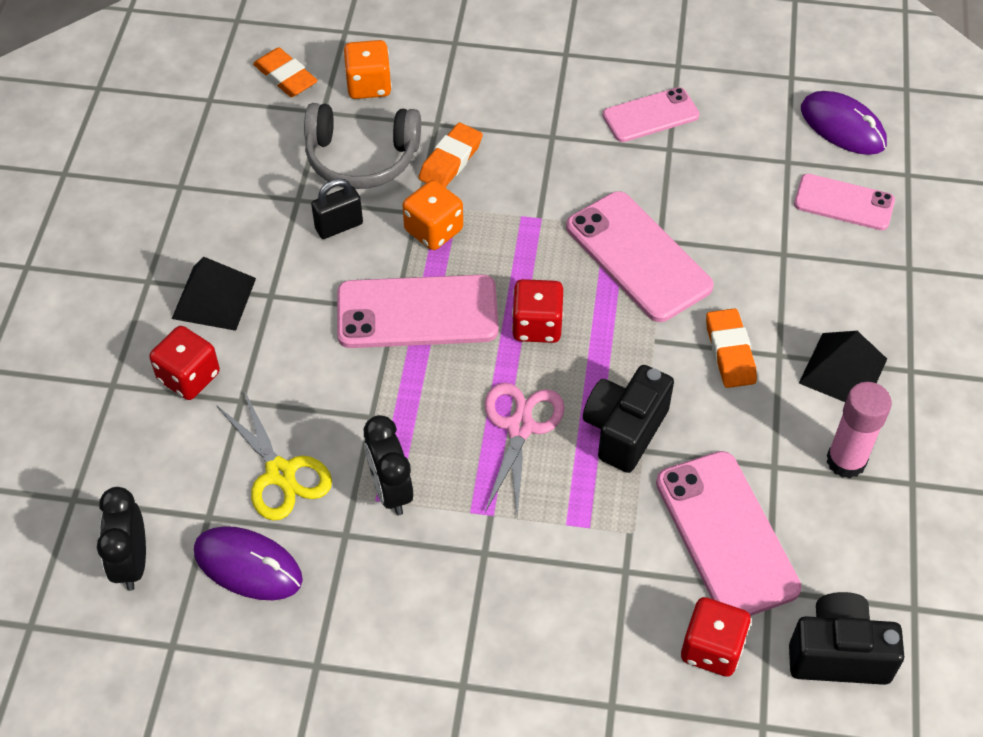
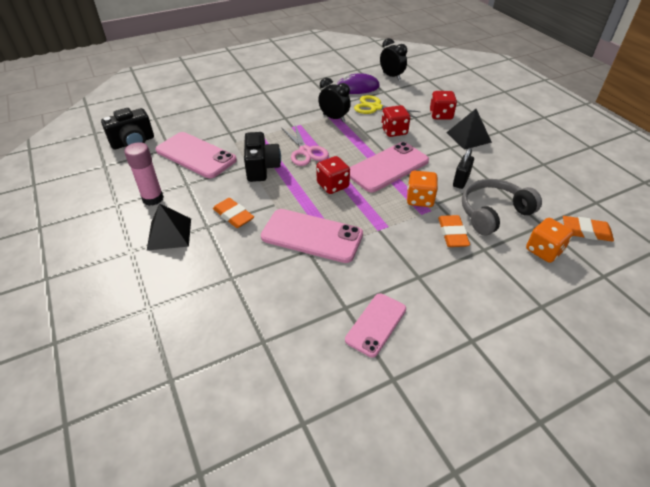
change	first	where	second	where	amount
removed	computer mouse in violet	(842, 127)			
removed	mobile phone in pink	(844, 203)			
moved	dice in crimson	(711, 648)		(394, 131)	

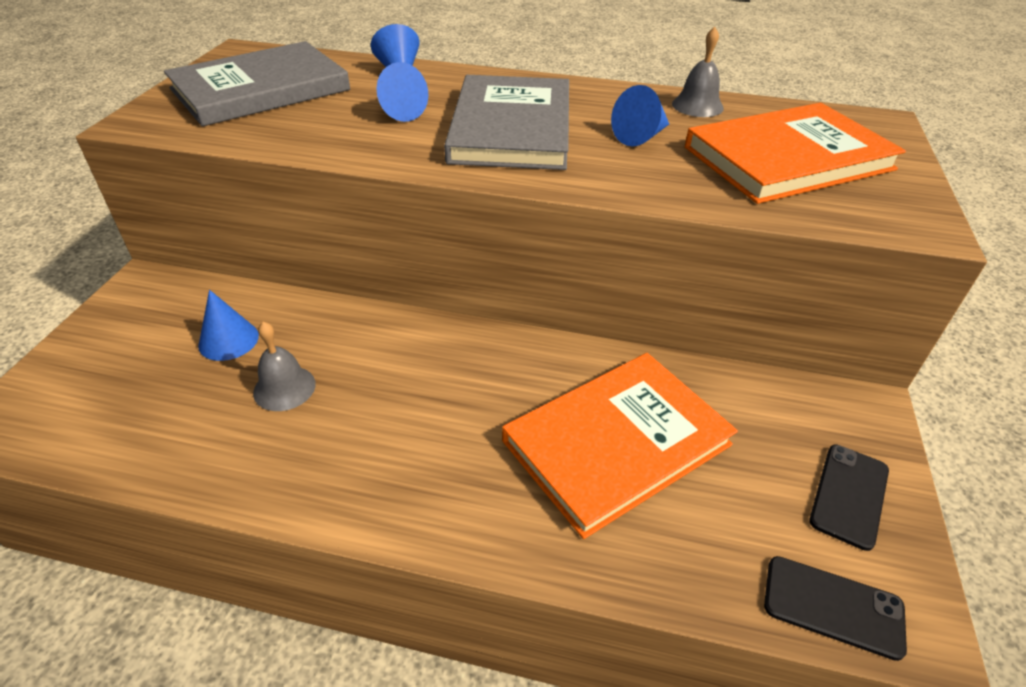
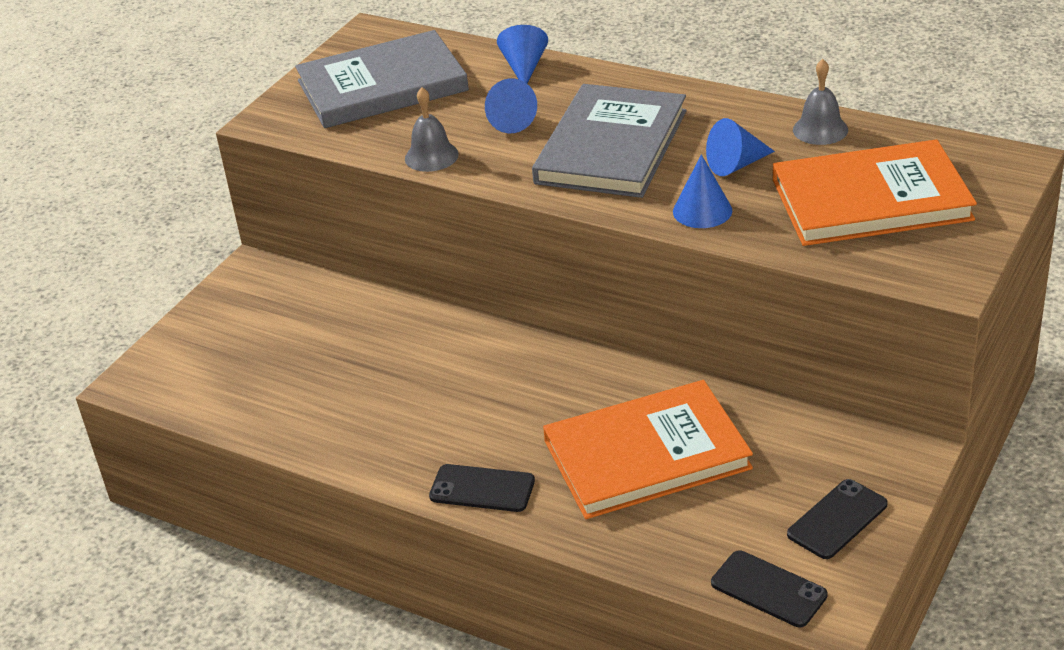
change	first	where	second	where	amount
moved	cone shape in cobalt	(228, 340)		(702, 211)	
moved	hand bell in gray	(284, 388)		(431, 156)	
added			mobile phone in ebony	(482, 489)	

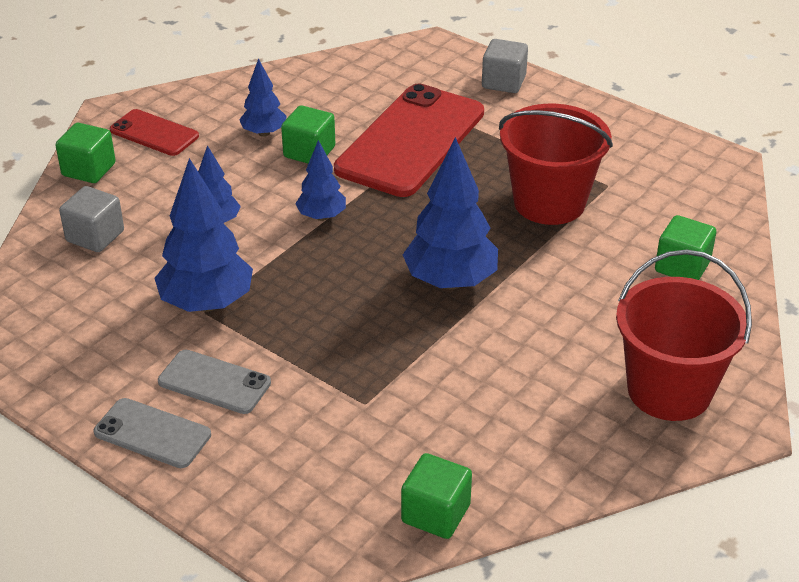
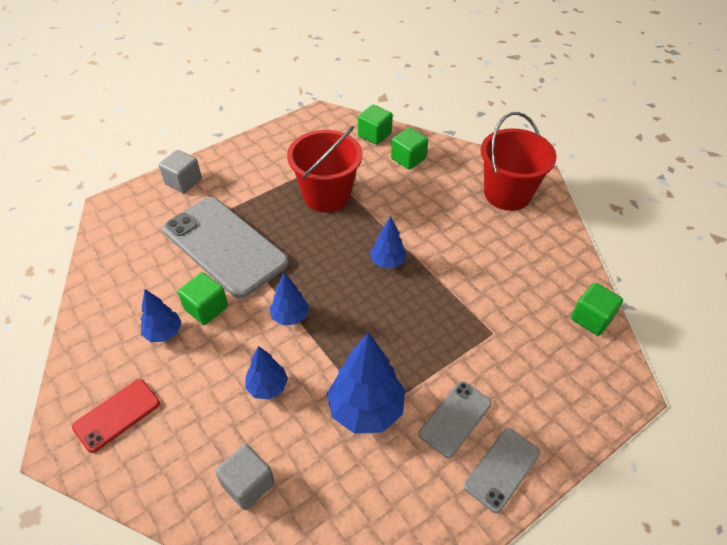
change	first	where	second	where	amount
recoloured	mobile phone in crimson	(410, 141)	mobile phone in gray	(224, 246)	
moved	cube in leaf-green	(89, 170)		(374, 135)	
resized	toy tree in cobalt	(450, 281)		(387, 262)	x0.57

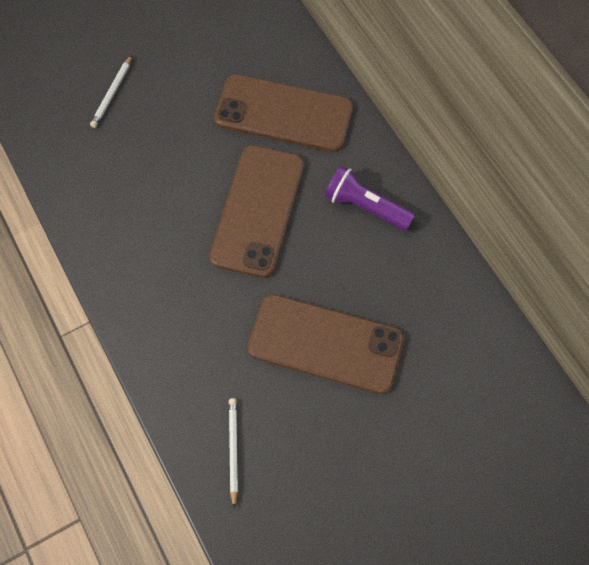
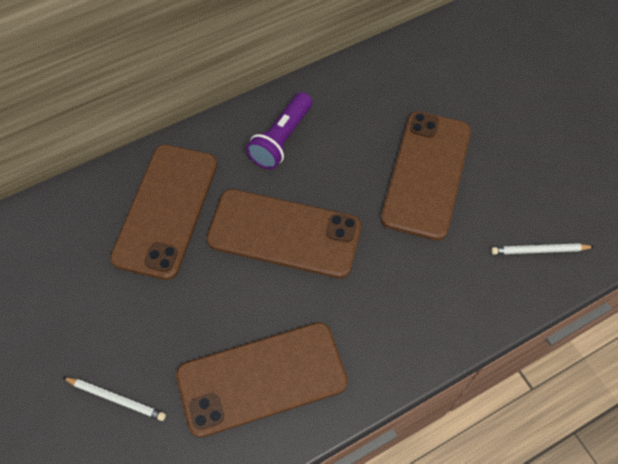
change	first	where	second	where	amount
added			mobile phone in brown	(261, 378)	

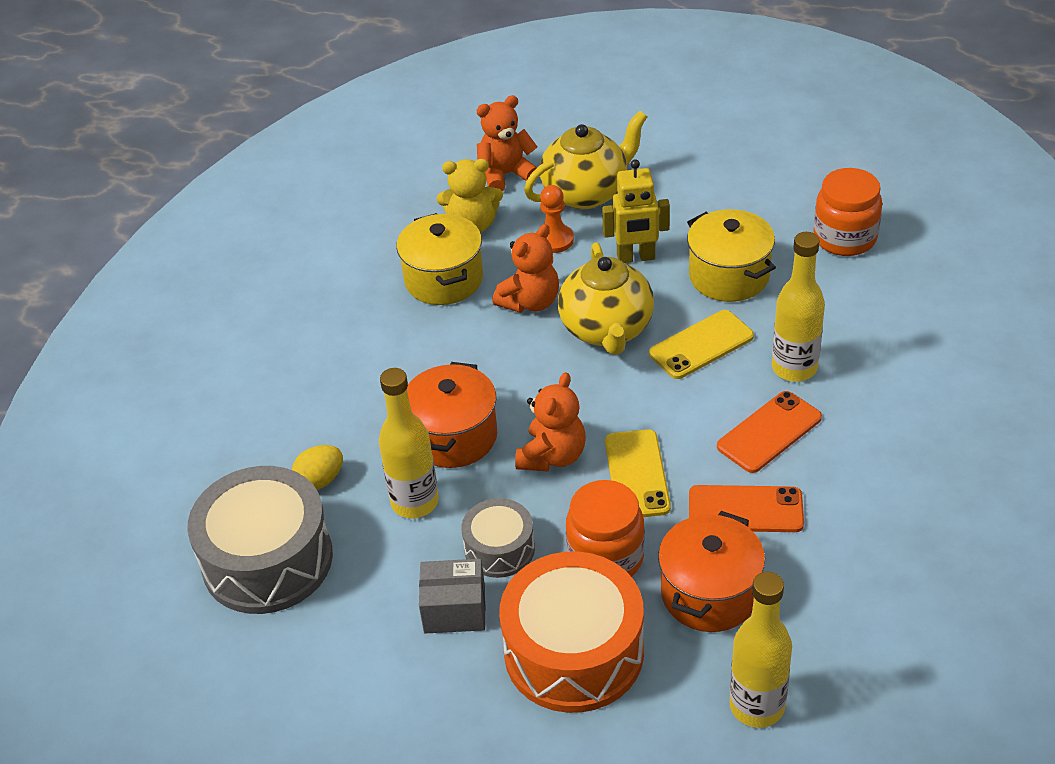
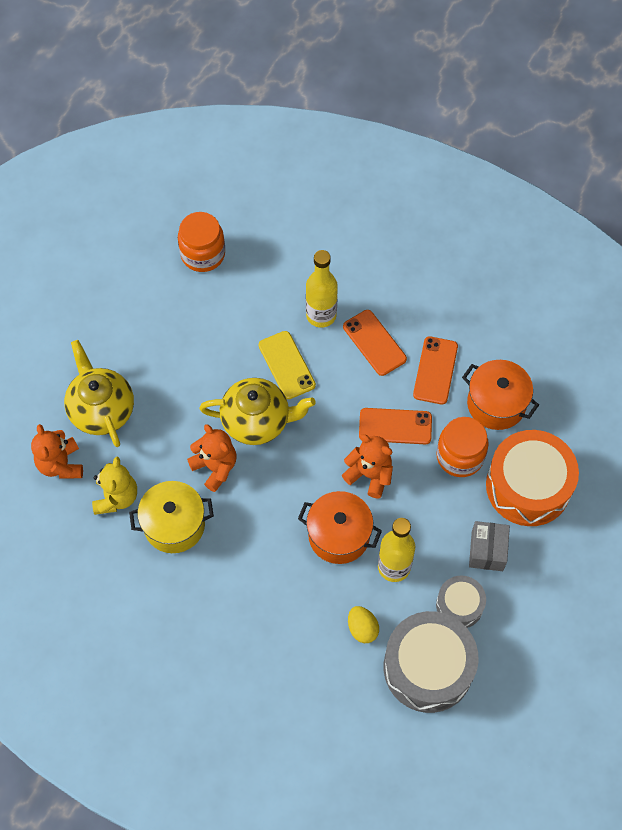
change	first	where	second	where	amount
removed	toy robot in bright yellow	(636, 257)			
removed	pawn in orange	(554, 240)			
removed	stockpot in bright yellow	(729, 276)			
recoloured	mobile phone in bright yellow	(637, 474)	mobile phone in orange	(395, 426)	
moved	snare drum in gray	(499, 549)		(459, 605)	
removed	bottle in bright yellow	(757, 706)			

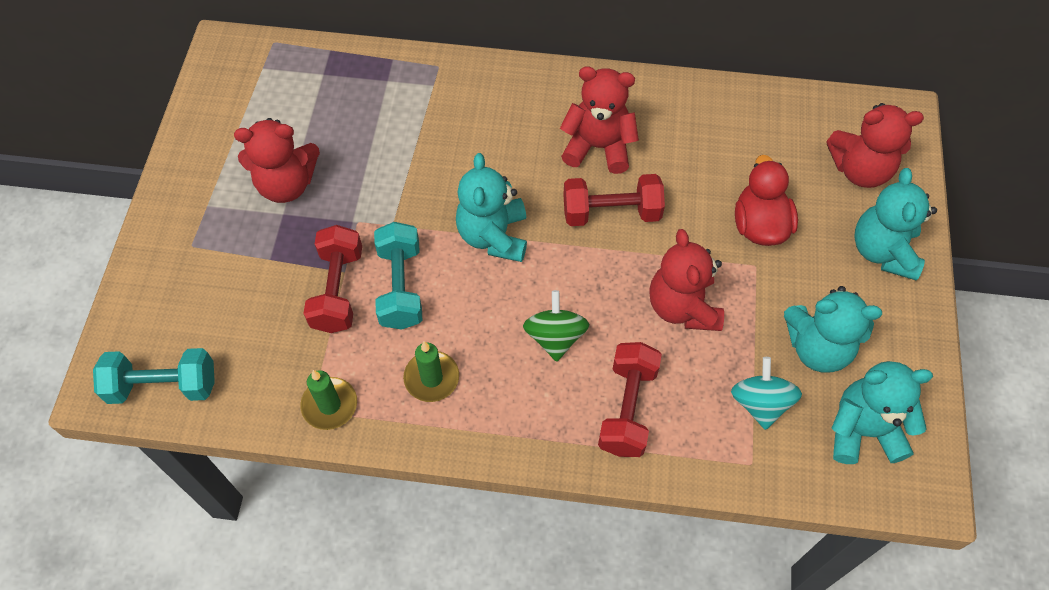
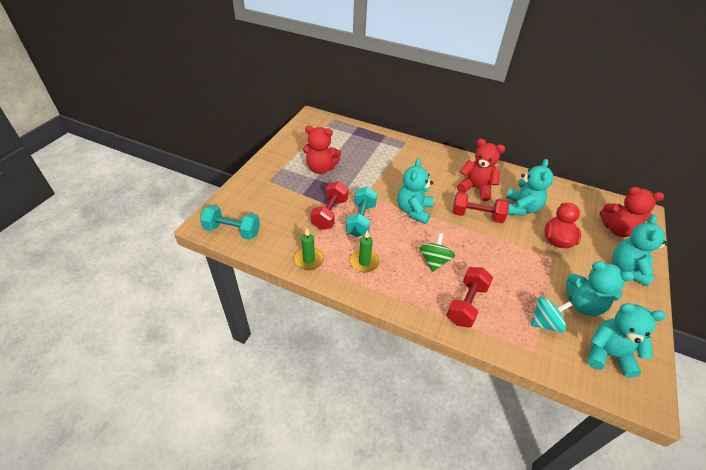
change	first	where	second	where	amount
removed	stuffed bear in crimson	(682, 307)			
turned	toy top in turquoise	(760, 403)		(545, 322)	60 degrees clockwise
added			stuffed bear in turquoise	(521, 208)	

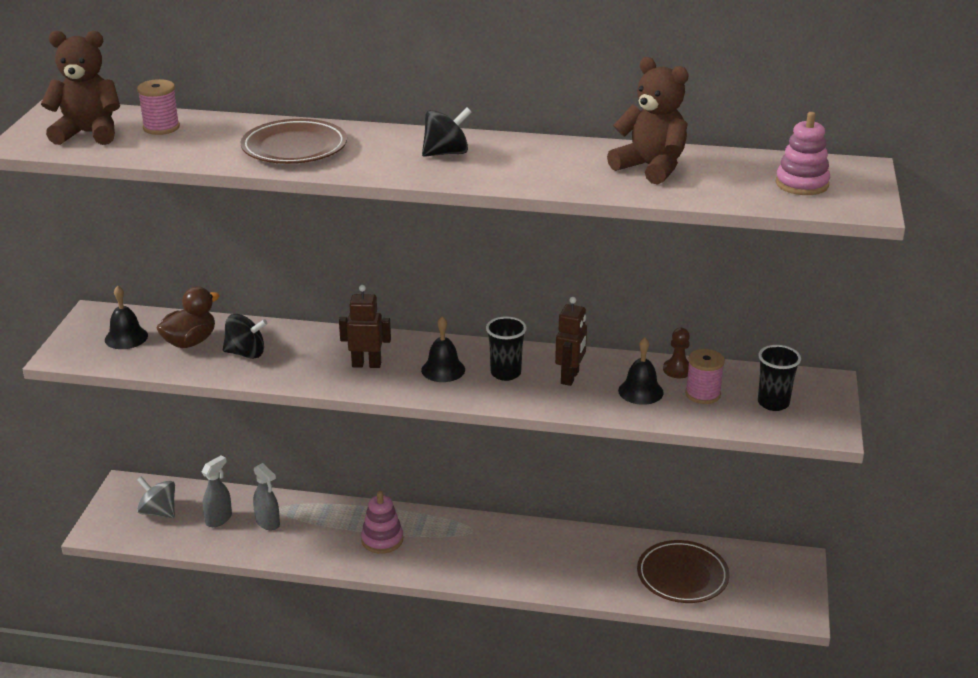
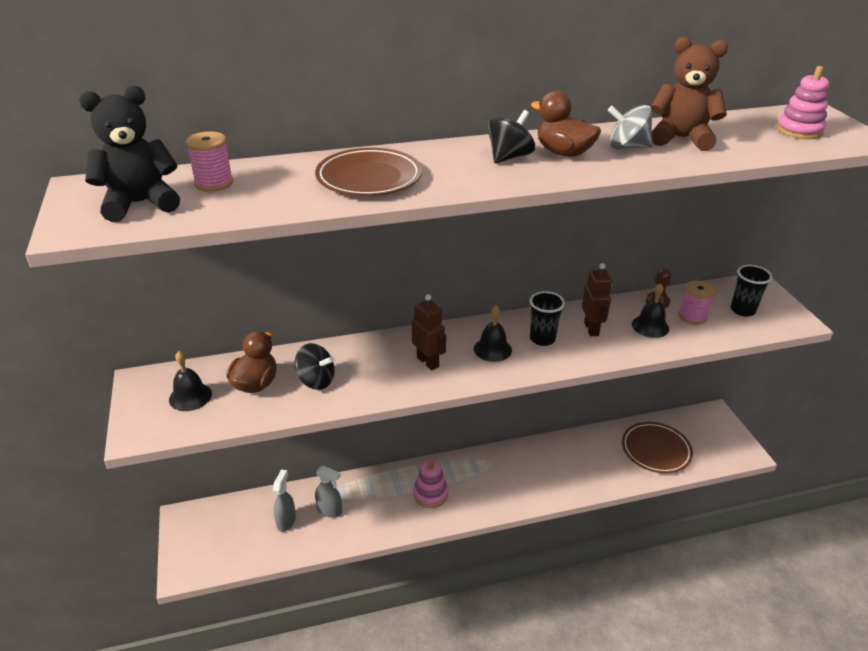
change	first	where	second	where	amount
recoloured	stuffed bear in brown	(88, 133)	stuffed bear in ebony	(140, 203)	
turned	toy robot in brown	(366, 364)		(428, 362)	75 degrees clockwise
turned	toy top in ebony	(246, 353)		(316, 381)	45 degrees clockwise
moved	toy top in gray	(158, 512)		(627, 147)	
added			toy duck in brown	(563, 153)	

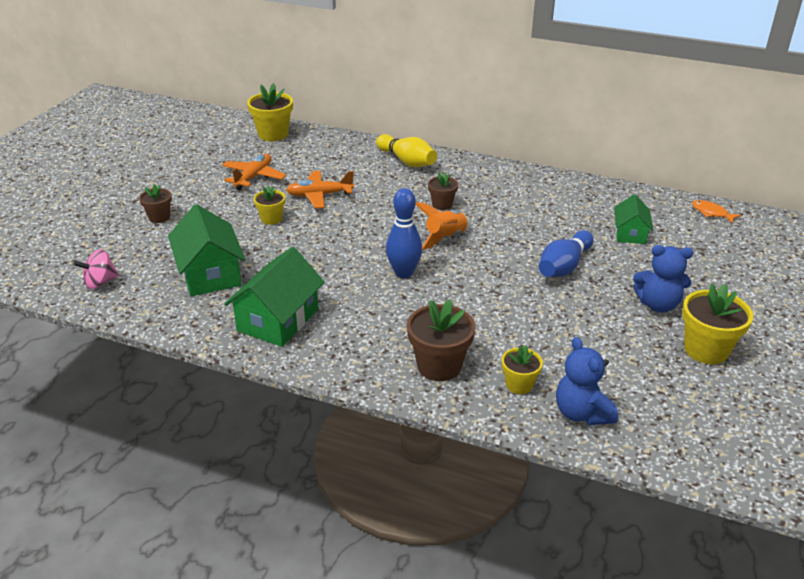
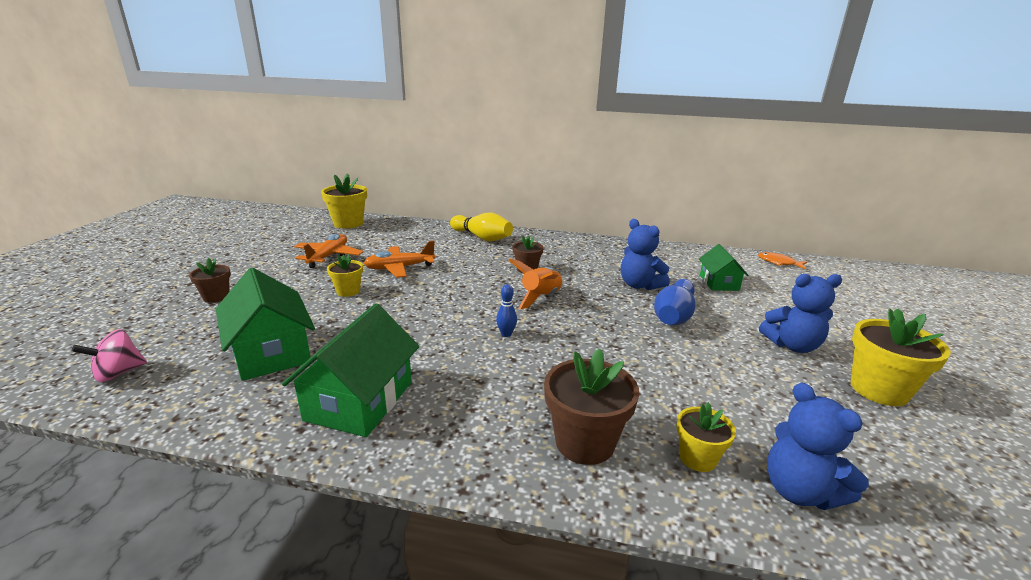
change	first	where	second	where	amount
resized	skittle in cobalt	(403, 273)		(506, 334)	x0.50
added			stuffed bear in cobalt	(639, 285)	

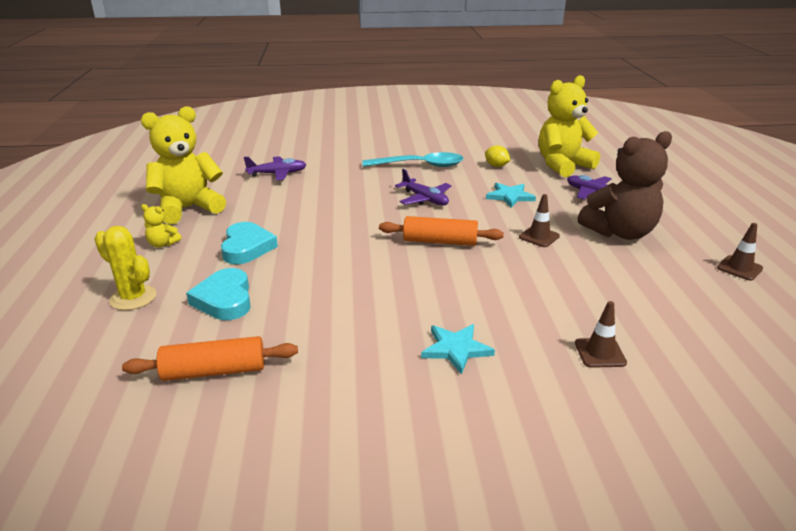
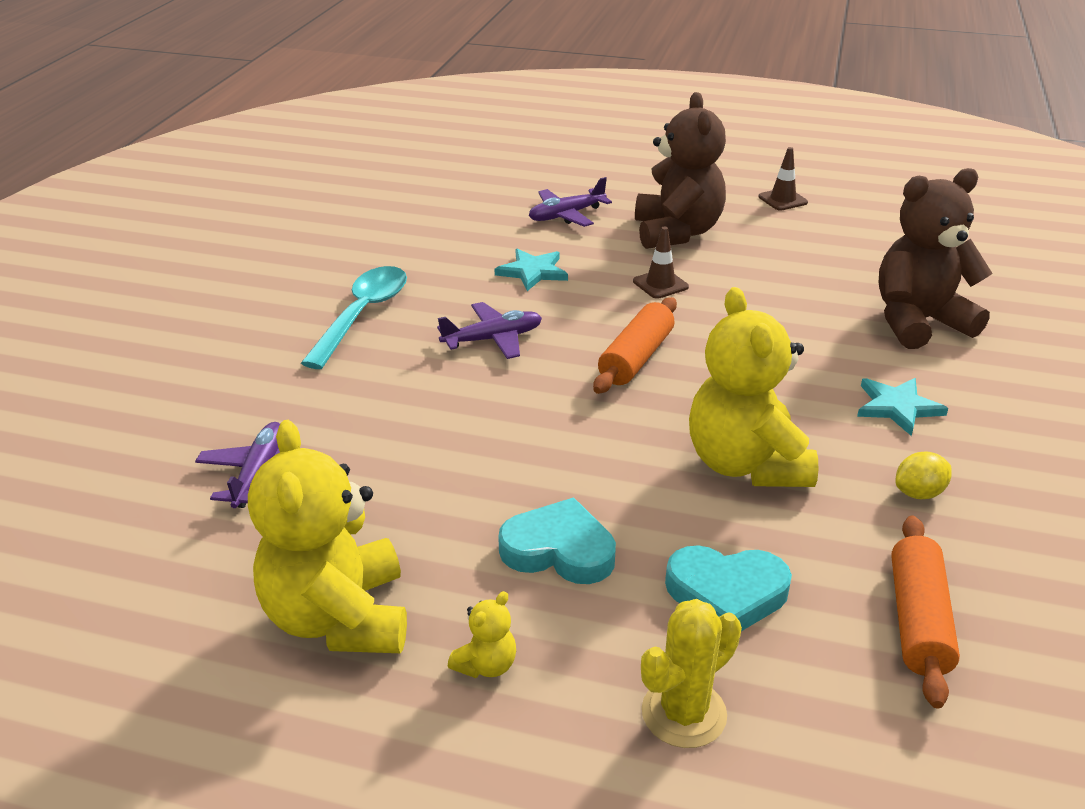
change	first	where	second	where	amount
moved	stuffed bear in bright yellow	(562, 165)		(745, 464)	
moved	lemon in bright yellow	(496, 166)		(918, 493)	
replaced	traffic cone in brown	(600, 353)	stuffed bear in brown	(918, 322)	

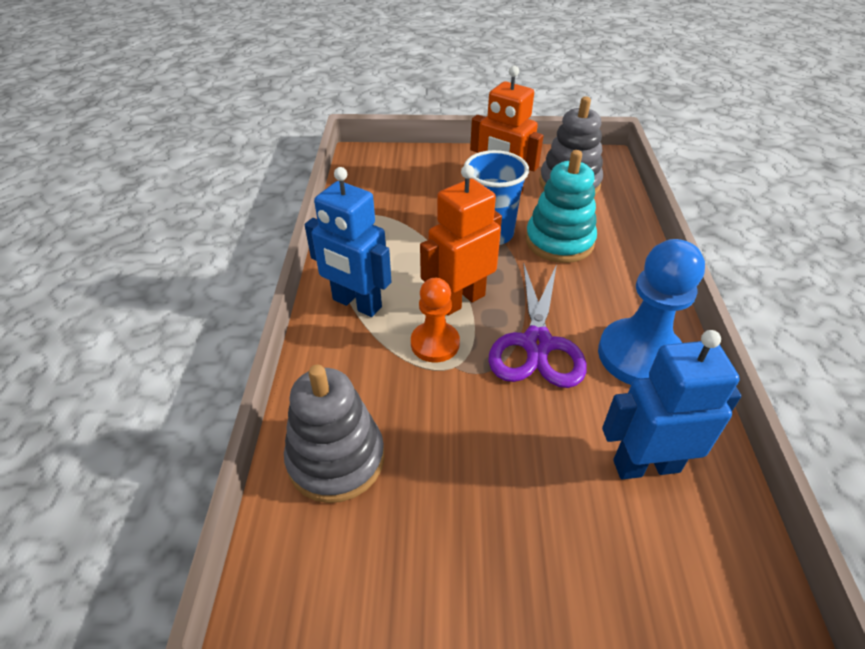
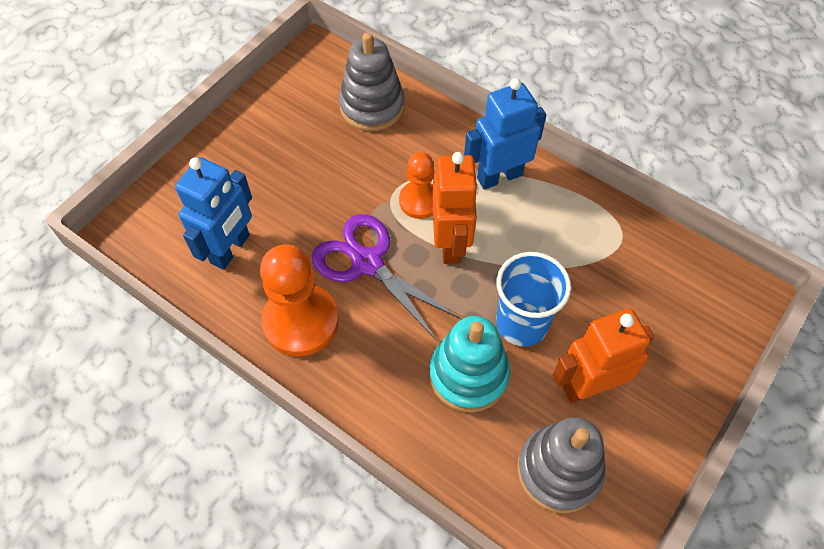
change	first	where	second	where	amount
recoloured	pawn in cobalt	(639, 355)	pawn in orange	(301, 321)	

